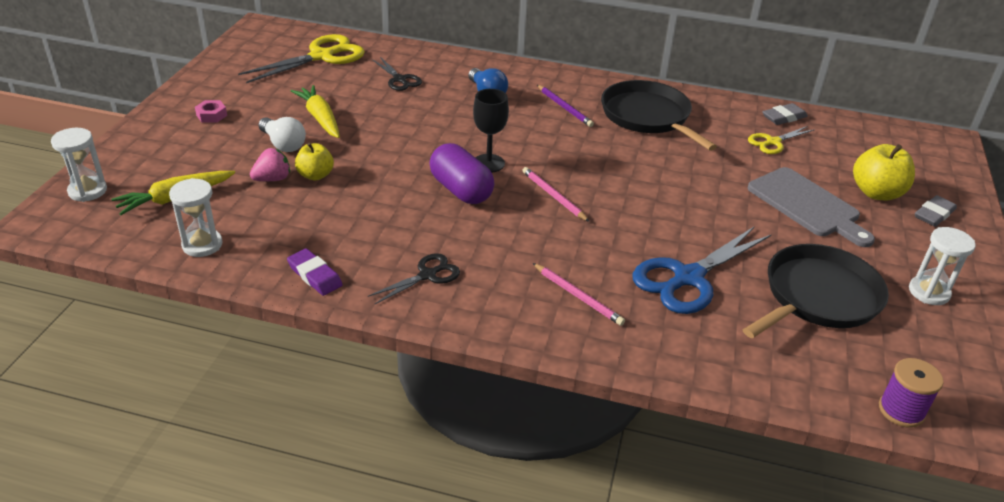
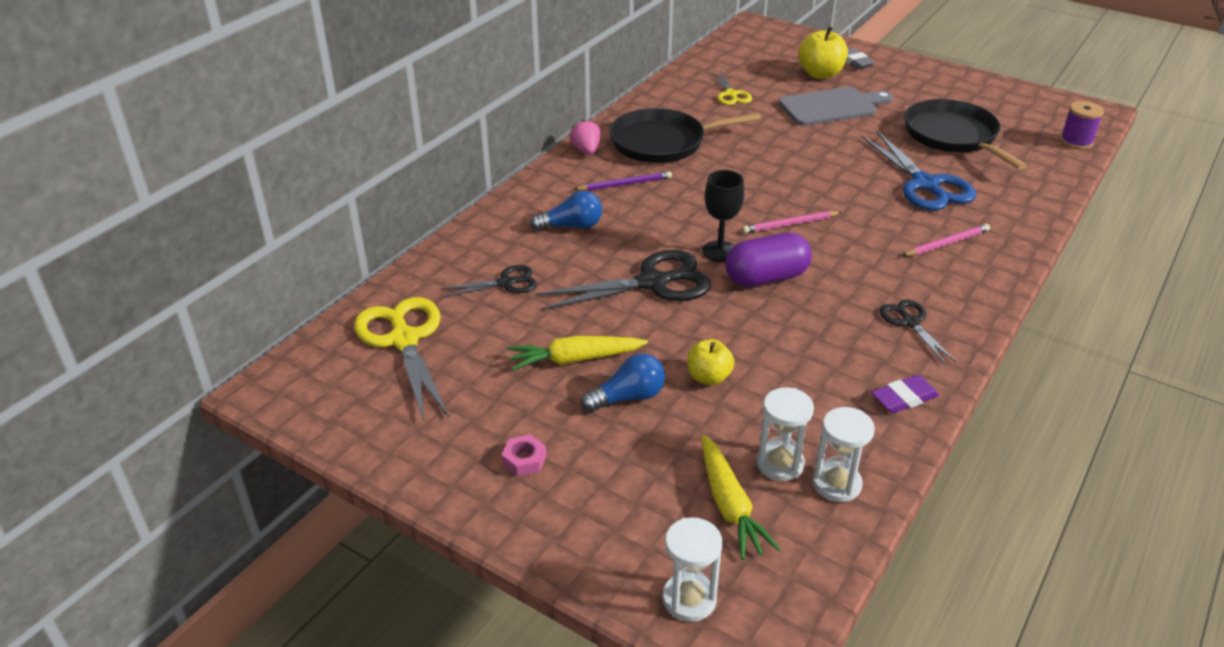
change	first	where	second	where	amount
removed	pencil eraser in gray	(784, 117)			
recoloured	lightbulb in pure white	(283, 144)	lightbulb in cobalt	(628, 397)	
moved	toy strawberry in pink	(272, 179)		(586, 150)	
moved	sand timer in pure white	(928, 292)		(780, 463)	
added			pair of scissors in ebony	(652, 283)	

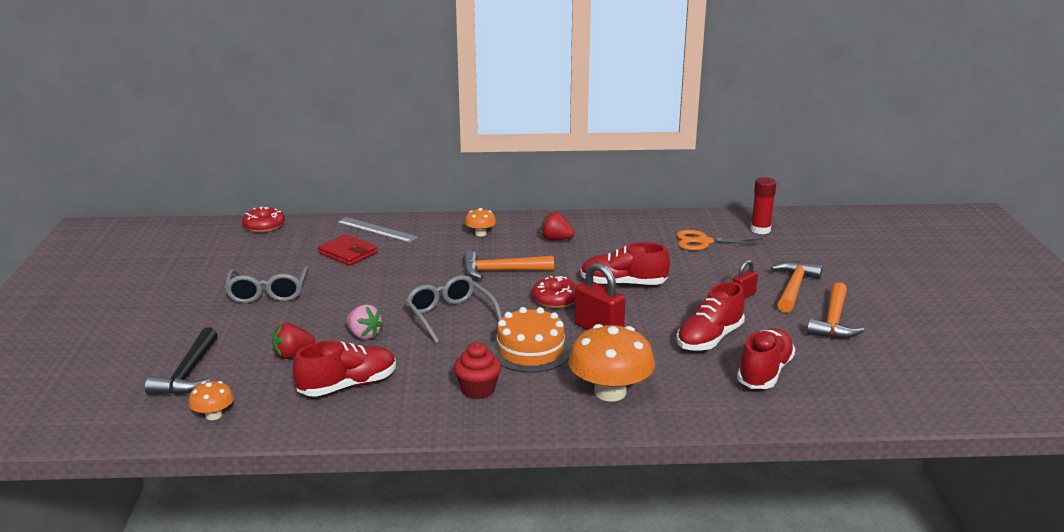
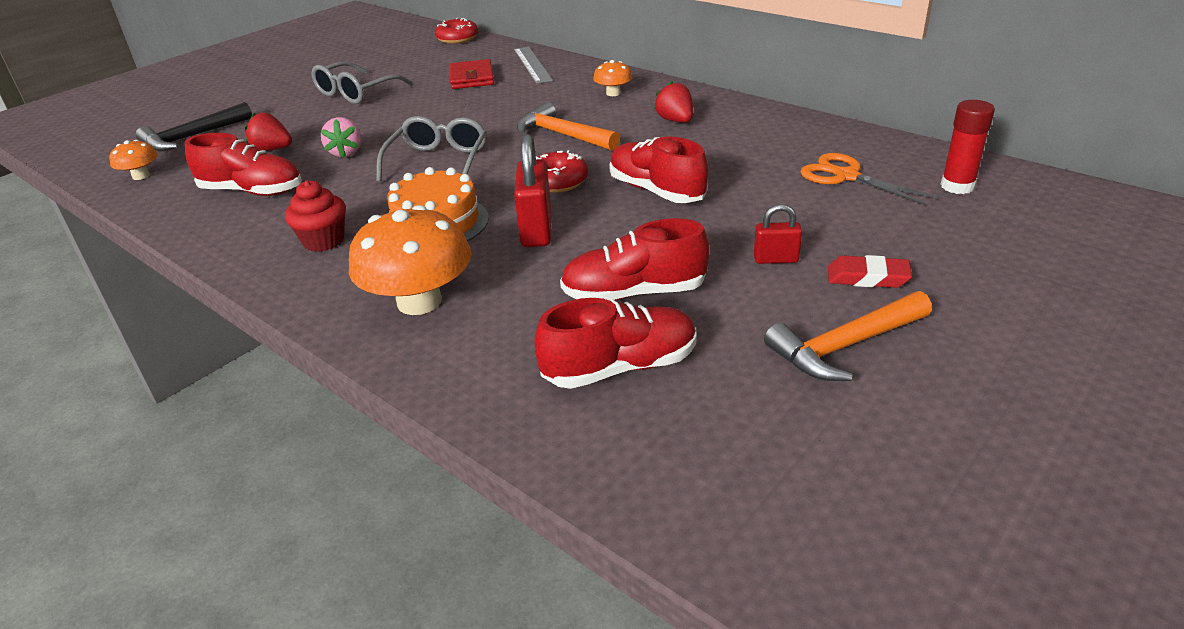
change	first	where	second	where	amount
replaced	hammer in orange	(794, 288)	pencil eraser in crimson	(867, 277)	

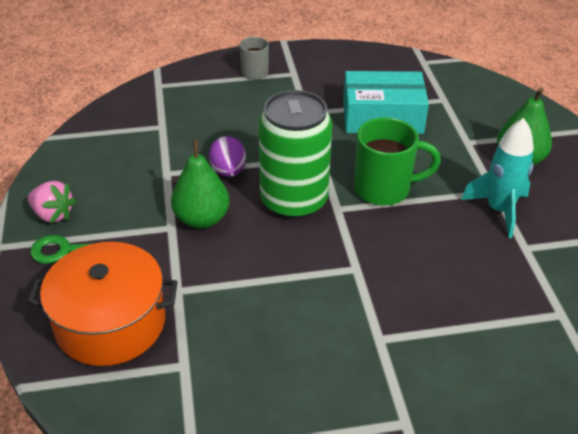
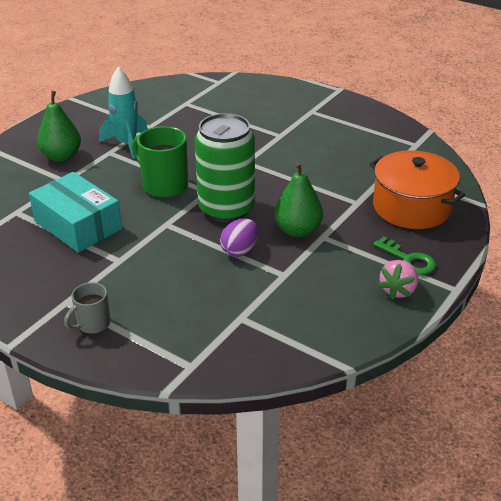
change	first	where	second	where	amount
turned	toy strawberry in pink	(53, 215)		(398, 290)	135 degrees counterclockwise

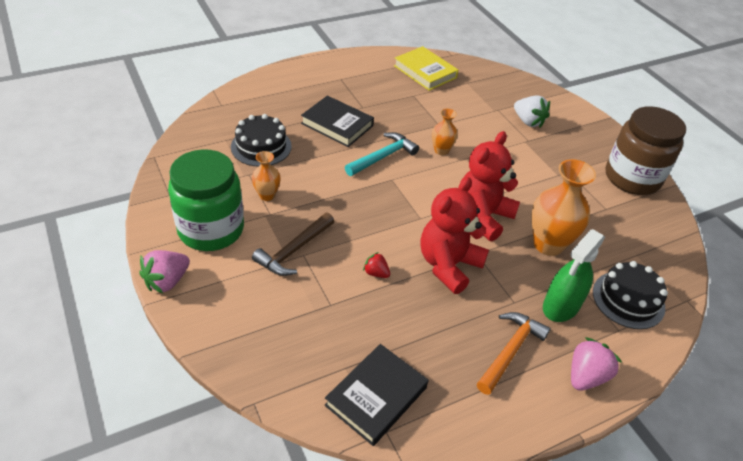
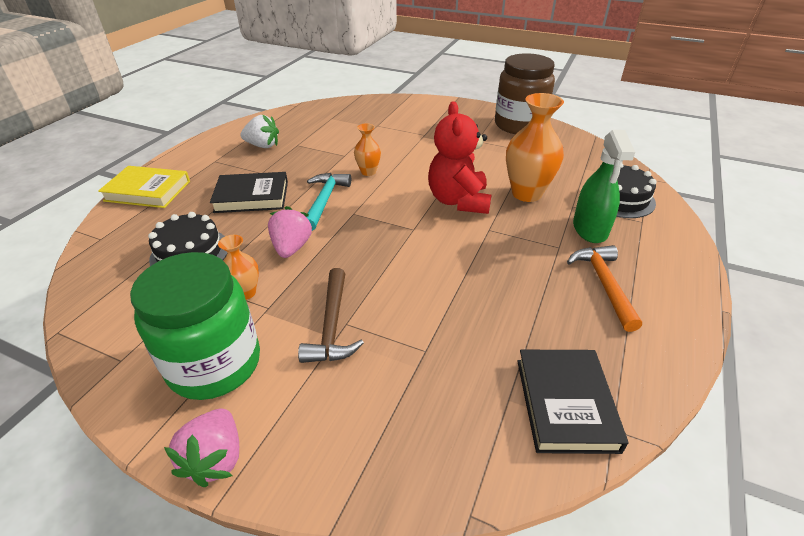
change	first	where	second	where	amount
moved	book in bright yellow	(425, 72)		(148, 191)	
moved	toy strawberry in pure white	(528, 121)		(263, 146)	
removed	stuffed bear in crimson	(448, 265)			
removed	toy strawberry in crimson	(376, 273)			
moved	toy strawberry in pink	(586, 376)		(292, 247)	

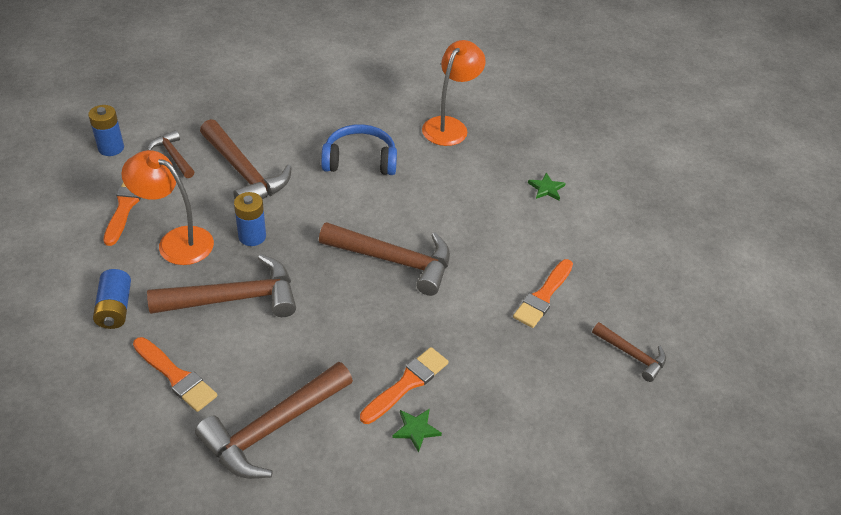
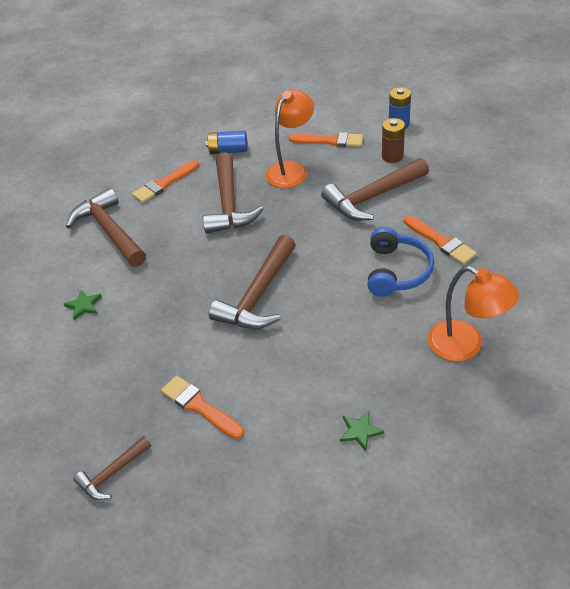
change	first	where	second	where	amount
replaced	hammer in brown	(173, 156)	battery in brown	(392, 156)	
removed	battery in cobalt	(252, 236)			
moved	paint brush in orange	(407, 384)		(440, 242)	

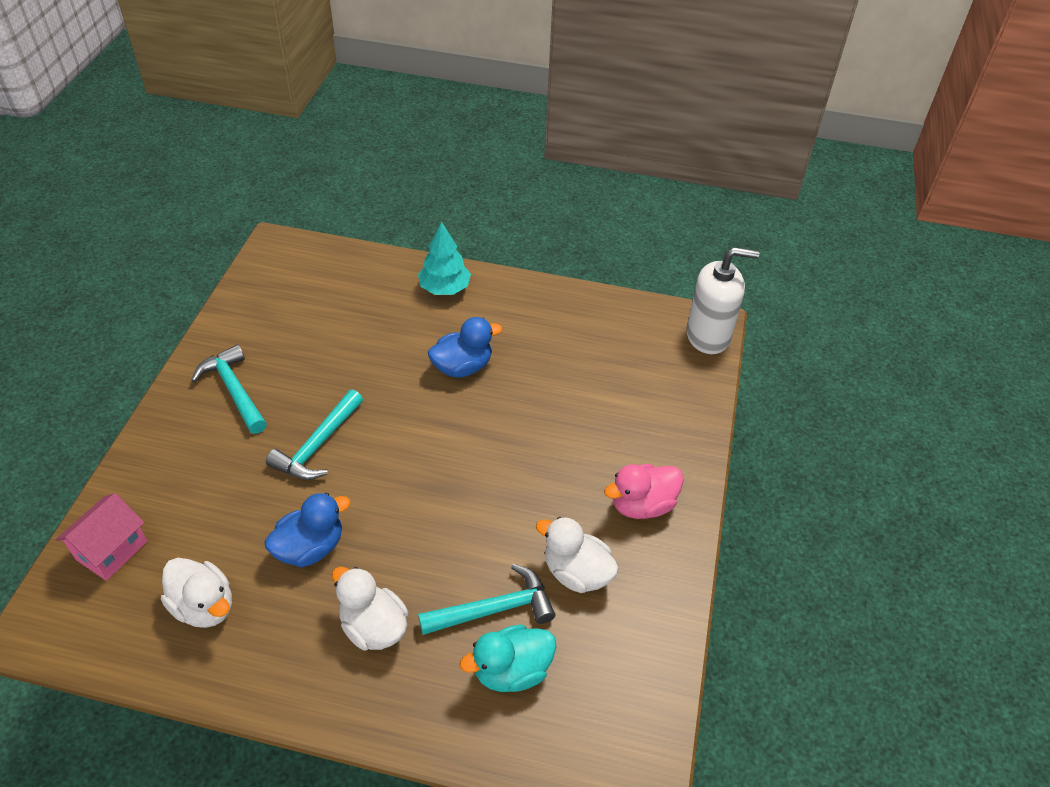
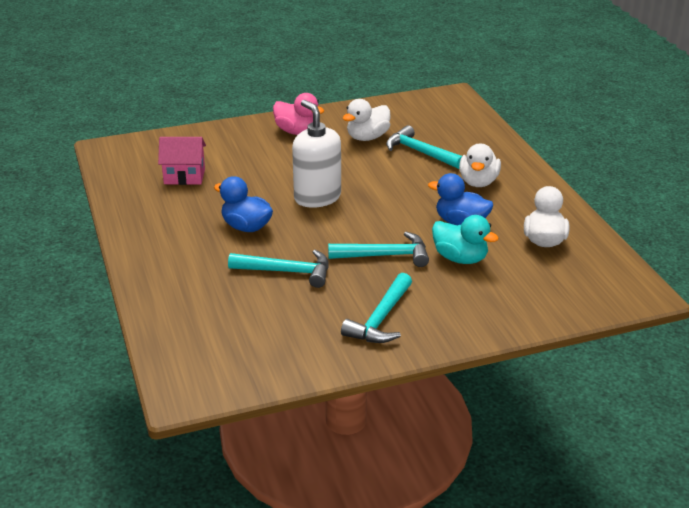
change	first	where	second	where	amount
removed	toy tree in turquoise	(445, 288)			
moved	soap pump in pure white	(708, 336)		(317, 197)	
moved	toy house in pink	(112, 550)		(184, 176)	
turned	toy duck in pure white	(576, 572)		(367, 137)	45 degrees clockwise
moved	toy duck in turquoise	(511, 671)		(460, 258)	
added			hammer in turquoise	(287, 272)	

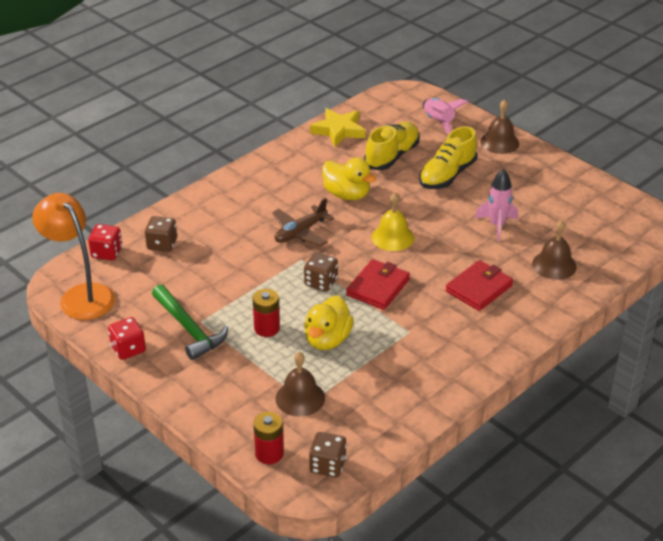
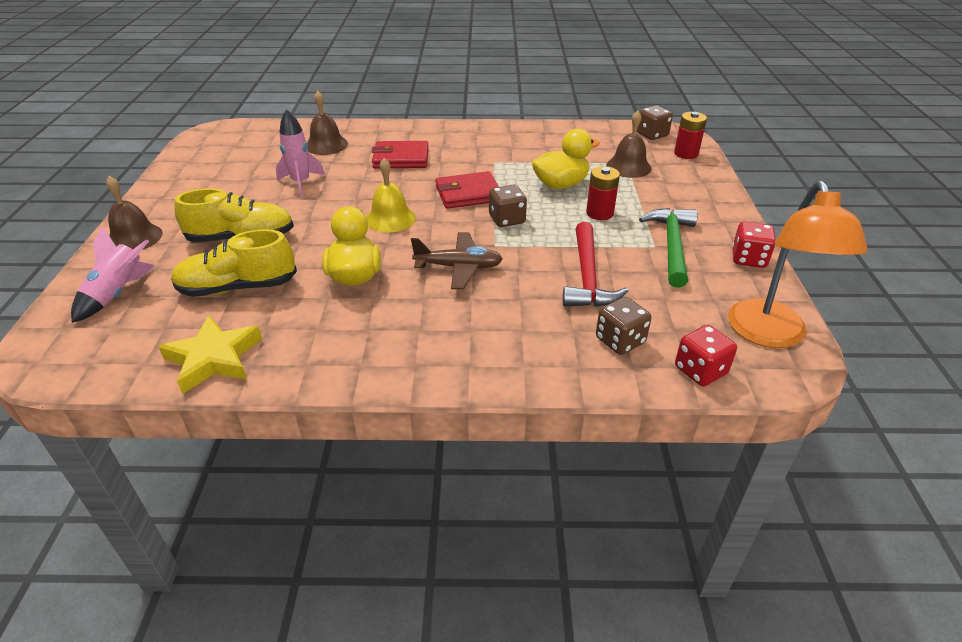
change	first	where	second	where	amount
added			hammer in crimson	(587, 277)	

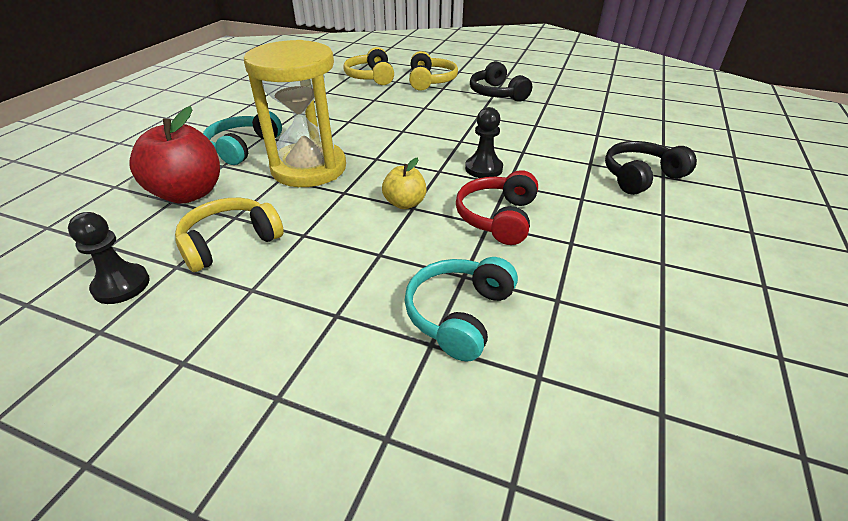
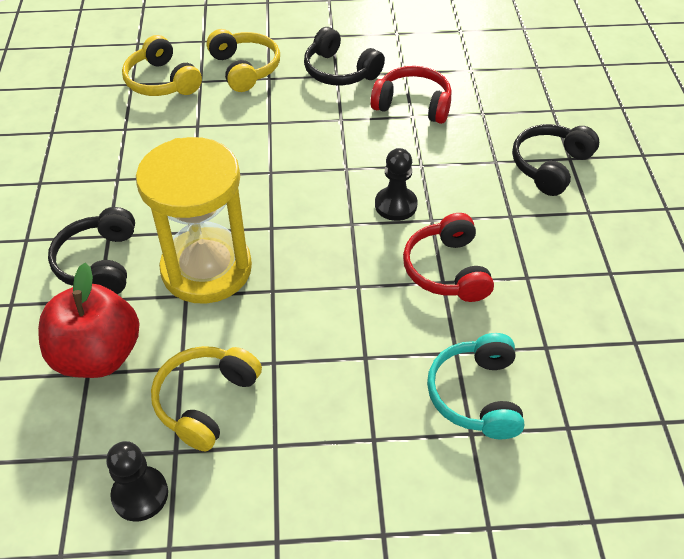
change	first	where	second	where	amount
recoloured	headset in turquoise	(243, 147)	headset in ebony	(99, 263)	
removed	toy apple in bright yellow	(405, 203)			
added			headset in crimson	(413, 105)	

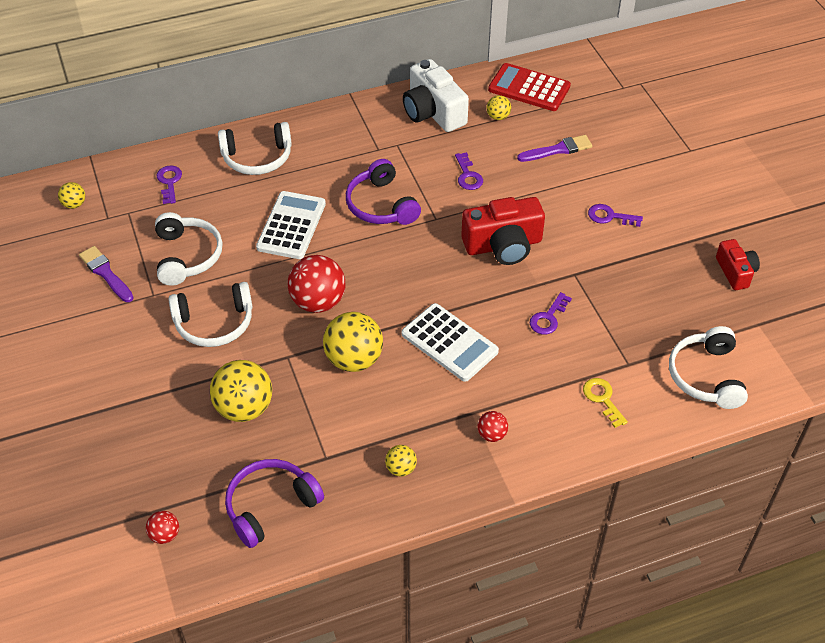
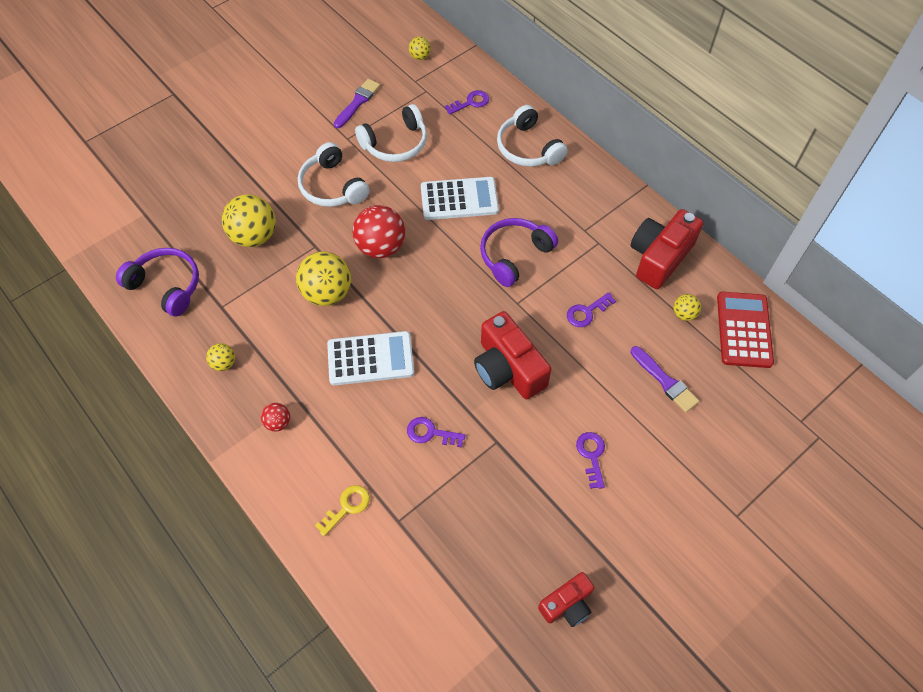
change	first	where	second	where	amount
recoloured	photo camera in pure white	(433, 112)	photo camera in crimson	(659, 257)	
turned	calculator in pure white	(449, 343)		(370, 359)	120 degrees counterclockwise
removed	headset in pure white	(706, 376)			
removed	play ball in crimson	(165, 535)			

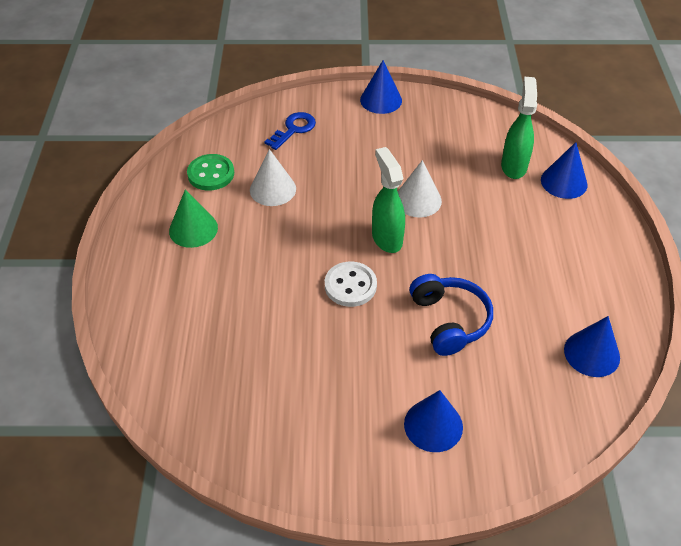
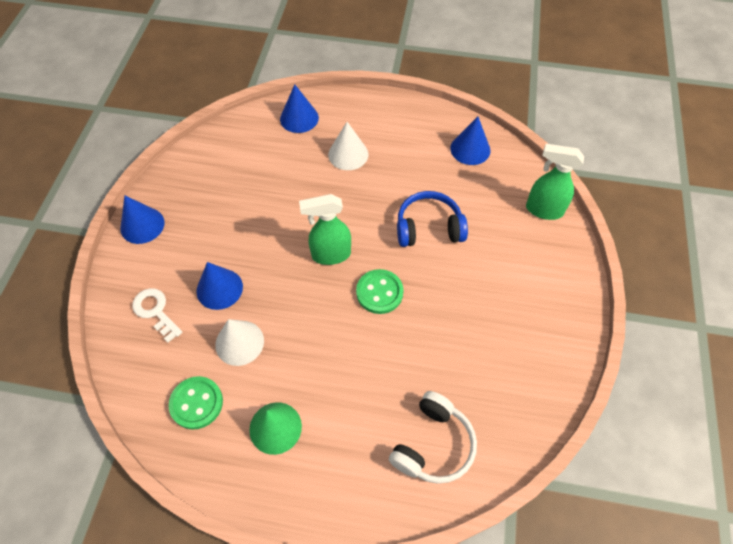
change	first	where	second	where	amount
moved	spray bottle in leaf-green	(514, 166)		(543, 210)	
recoloured	door key in cobalt	(293, 129)	door key in pure white	(155, 311)	
moved	cone shape in pure white	(418, 200)		(348, 154)	
recoloured	shirt button in pure white	(350, 285)	shirt button in leaf-green	(379, 292)	
moved	cone shape in cobalt	(433, 425)		(219, 288)	
added			headset in pure white	(433, 444)	

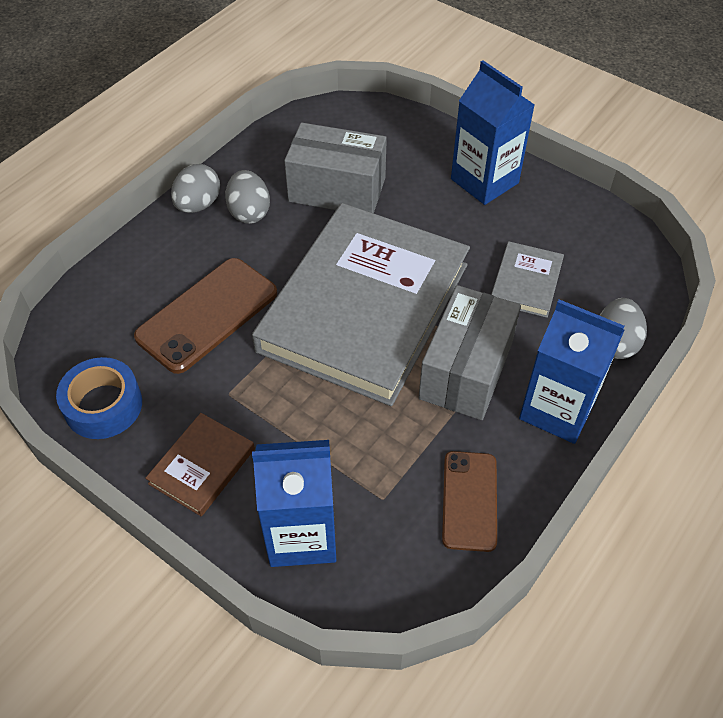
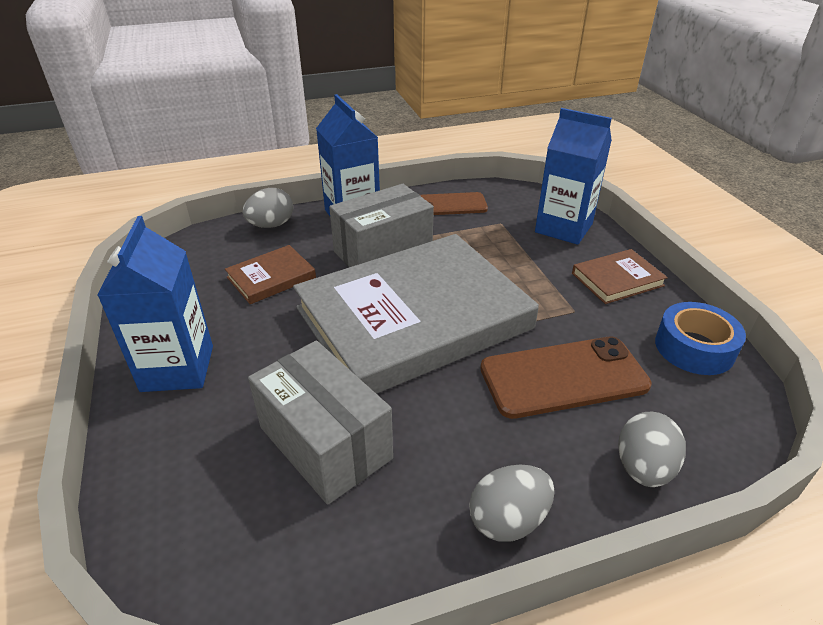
change	first	where	second	where	amount
moved	toy egg in gray	(249, 212)		(643, 468)	
recoloured	book in gray	(526, 282)	book in brown	(271, 277)	
turned	mobile phone in brown	(470, 500)		(450, 205)	45 degrees clockwise

